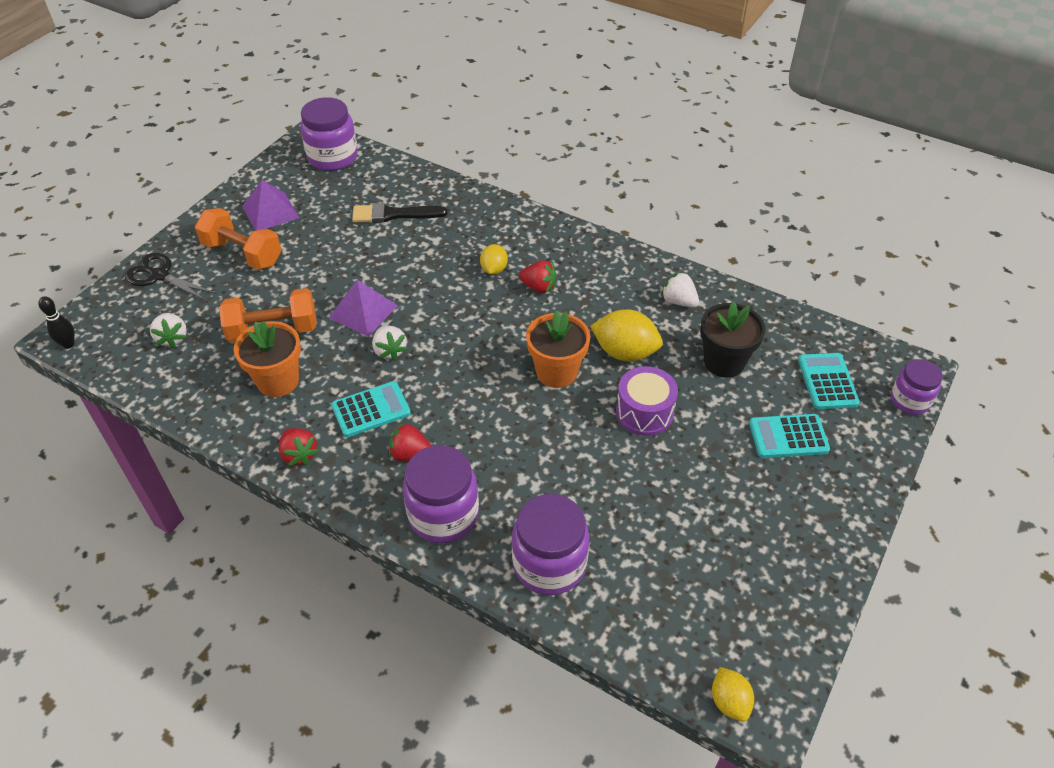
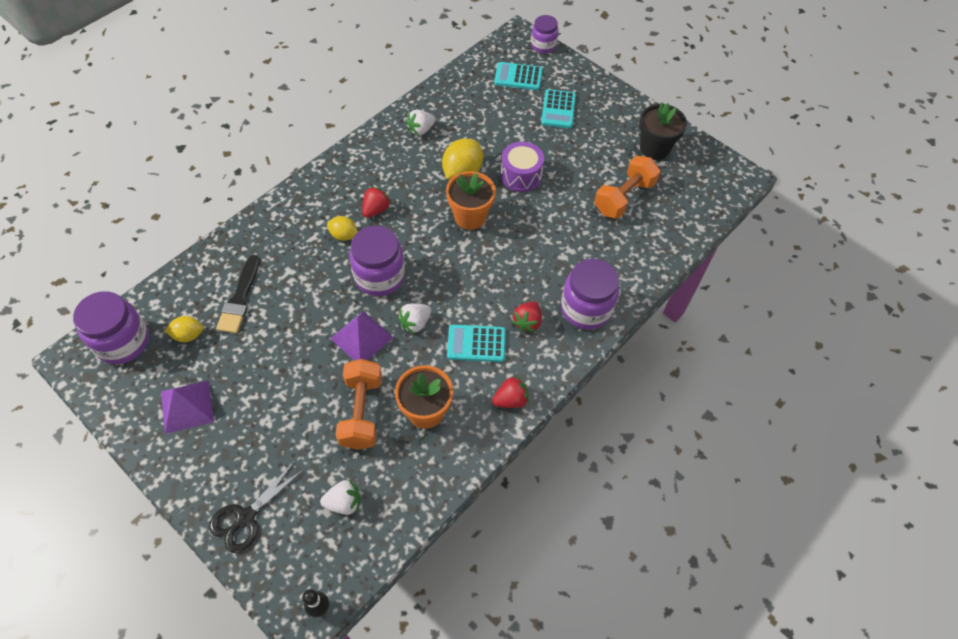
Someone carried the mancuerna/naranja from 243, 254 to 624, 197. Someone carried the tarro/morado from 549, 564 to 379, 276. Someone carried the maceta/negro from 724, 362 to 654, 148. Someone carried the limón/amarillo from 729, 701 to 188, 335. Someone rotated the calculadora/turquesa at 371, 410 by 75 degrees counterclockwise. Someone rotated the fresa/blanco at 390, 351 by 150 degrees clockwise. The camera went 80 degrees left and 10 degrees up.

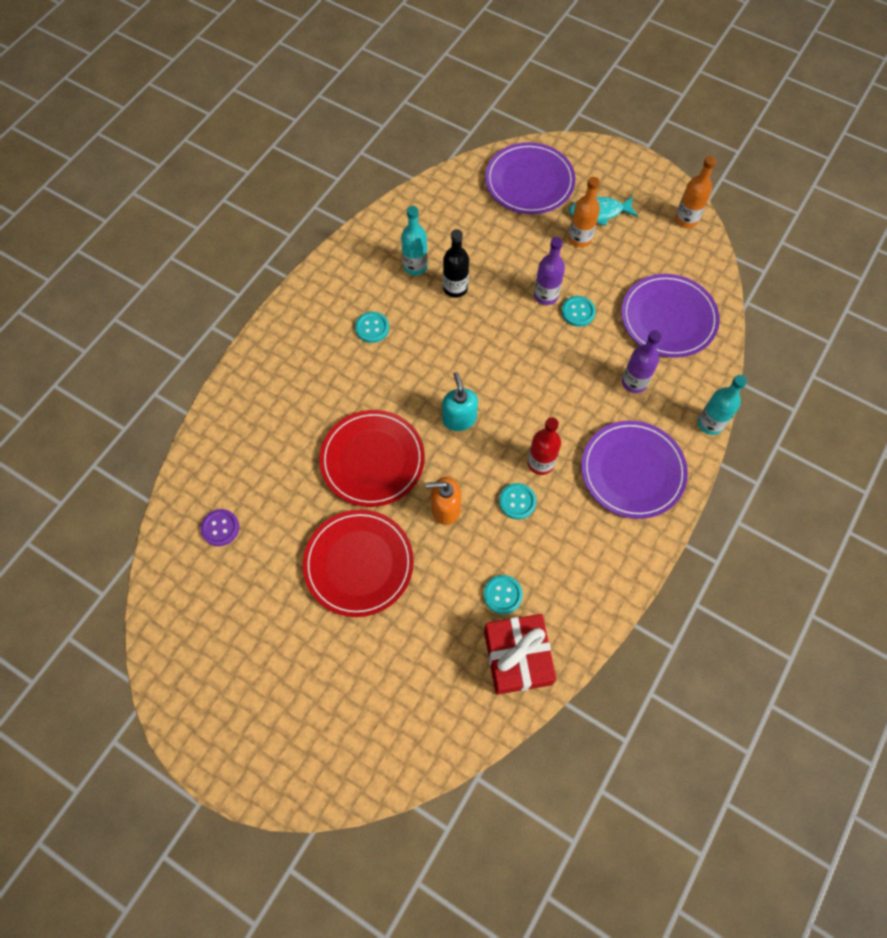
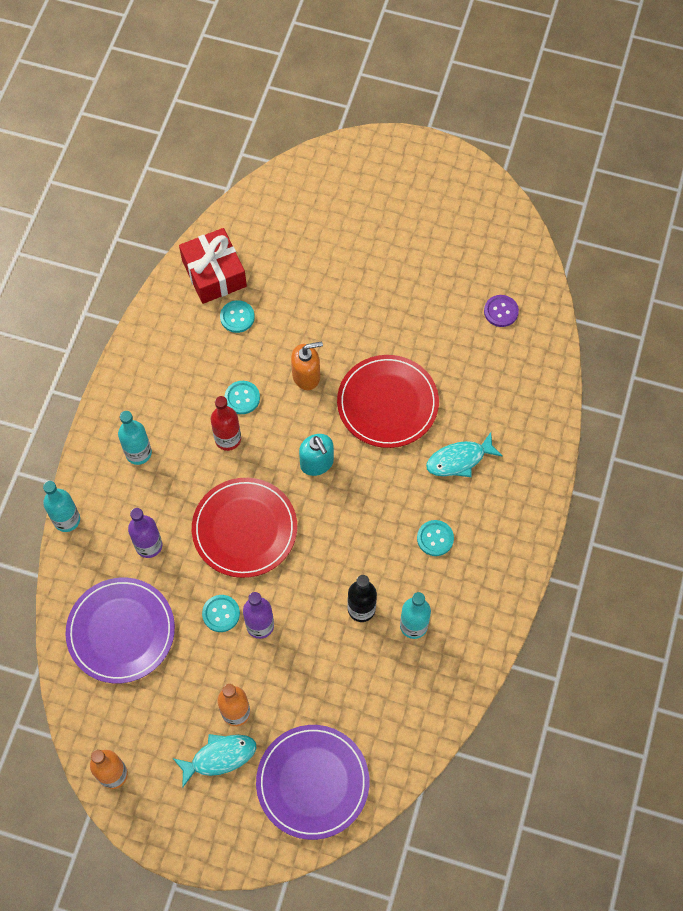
Someone put down the pez/turquesa at 459, 460. Someone carried the plato/rojo from 358, 564 to 244, 529. Someone swapped the plato/morado at 632, 471 for the botella/turquesa at 138, 453. The camera went 165 degrees right and 0 degrees up.

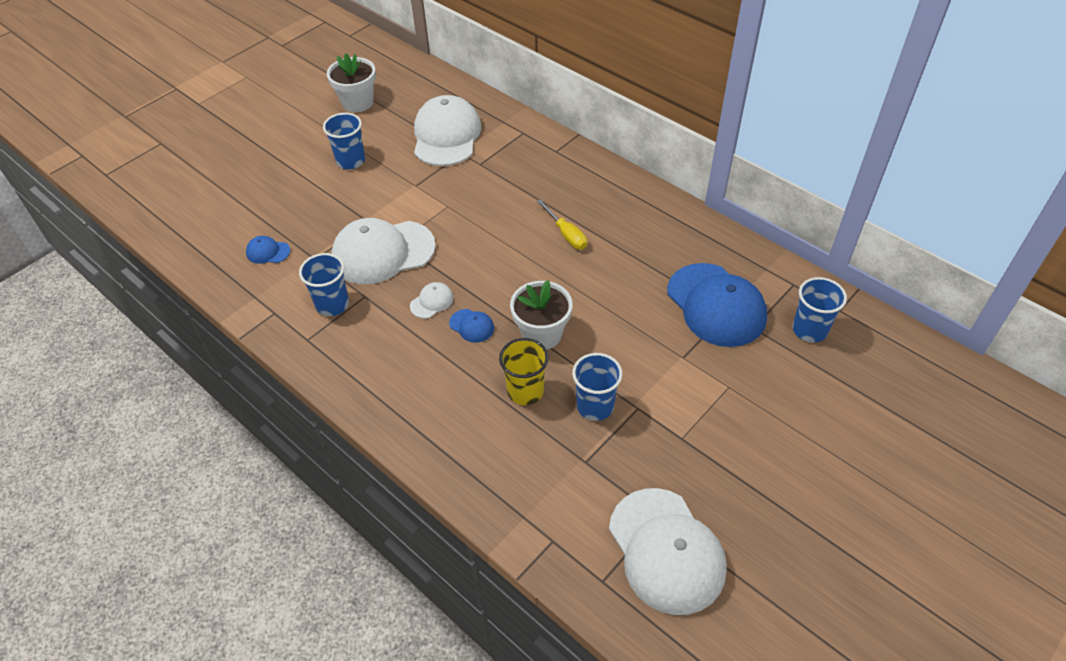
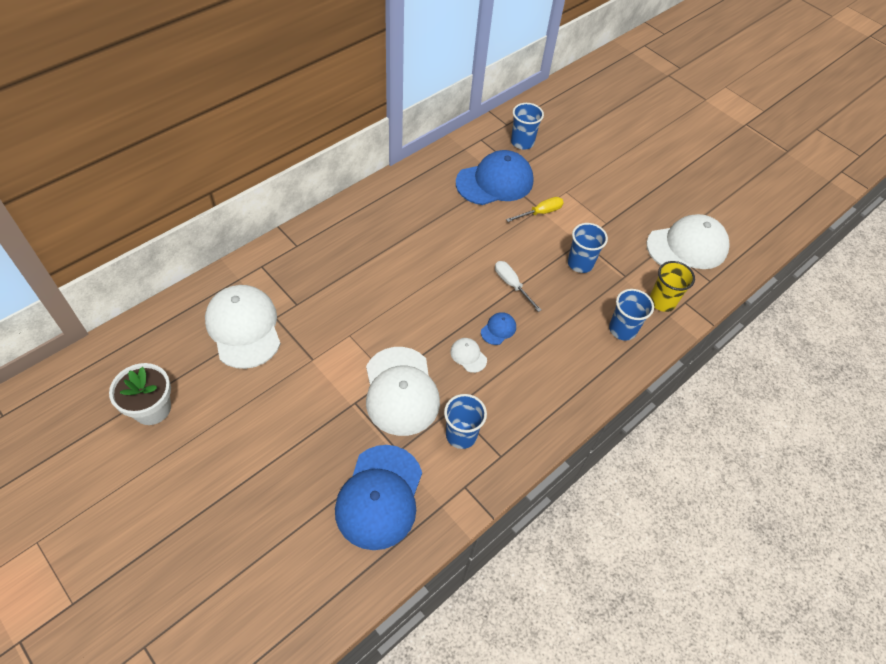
Someone carried the vaso/azul from 351, 161 to 622, 329. Someone carried the vaso/amarillo from 525, 391 to 662, 301. Someone carried the destornillador/amarillo from 566, 234 to 540, 213. Someone swapped the maceta/blanco at 541, 334 for the destornillador/blanco at 512, 285. Someone rotated the gorra/blanco at 446, 135 by 60 degrees clockwise. Someone scaled the gorra/azul at 268, 252 by 2.34. The camera went 90 degrees left and 5 degrees up.

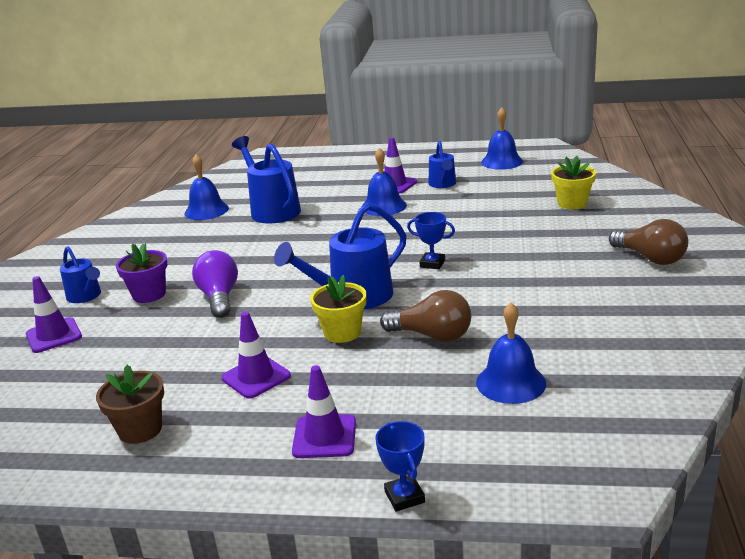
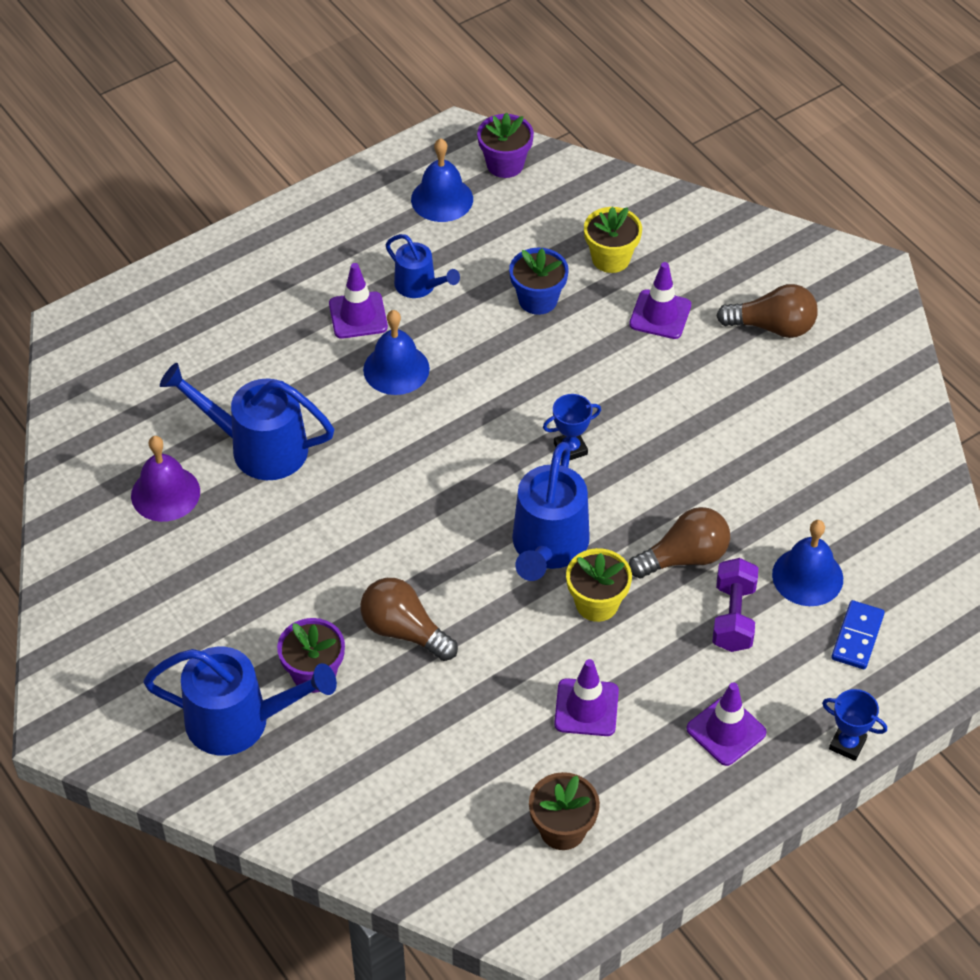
Someone put down the maceta/morado at 505, 164. Someone put down the maceta/azul at 538, 300. Someone put down the mancuerna/morado at 733, 617. Someone put down the ficha de dominó/azul at 857, 637. Someone carried the cono de tráfico/morado from 54, 335 to 660, 315. Someone repainted the campana/azul at 206, 210, which became the campana/morado at 165, 493. Someone repainted the bombilla/morado at 219, 297, which became the bombilla/marrón at 404, 631. Someone scaled the regadera/azul at 86, 296 by 1.73. The camera went 45 degrees left and 25 degrees up.

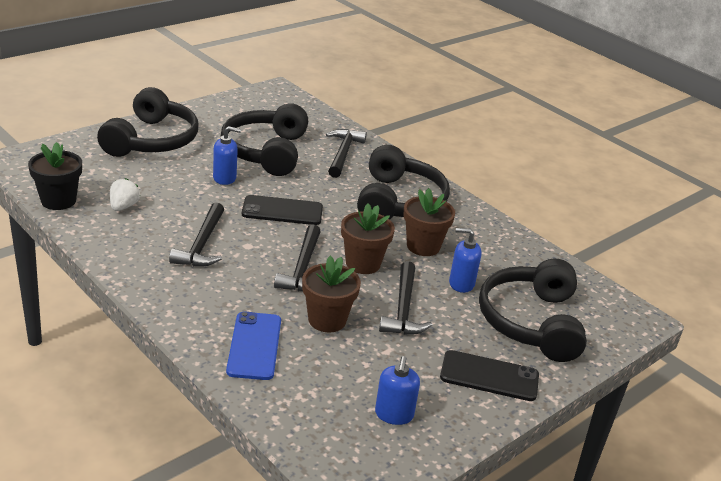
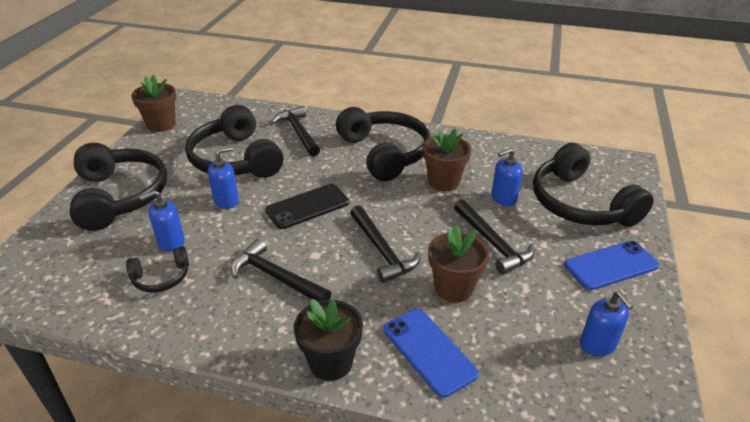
Someone put down the dispensador de jabón/azul at 171, 242. Someone carried the maceta/negro from 58, 201 to 330, 362. Someone carried the maceta/marrón from 363, 264 to 161, 124. Someone swapped the fresa/blanco at 123, 206 for the auriculares/negro at 161, 277. Someone repainted the móvil/negro at 489, 376, which became the móvil/azul at 611, 265. Someone rotated the martillo/negro at 201, 245 by 150 degrees clockwise. The camera went 30 degrees left and 5 degrees up.

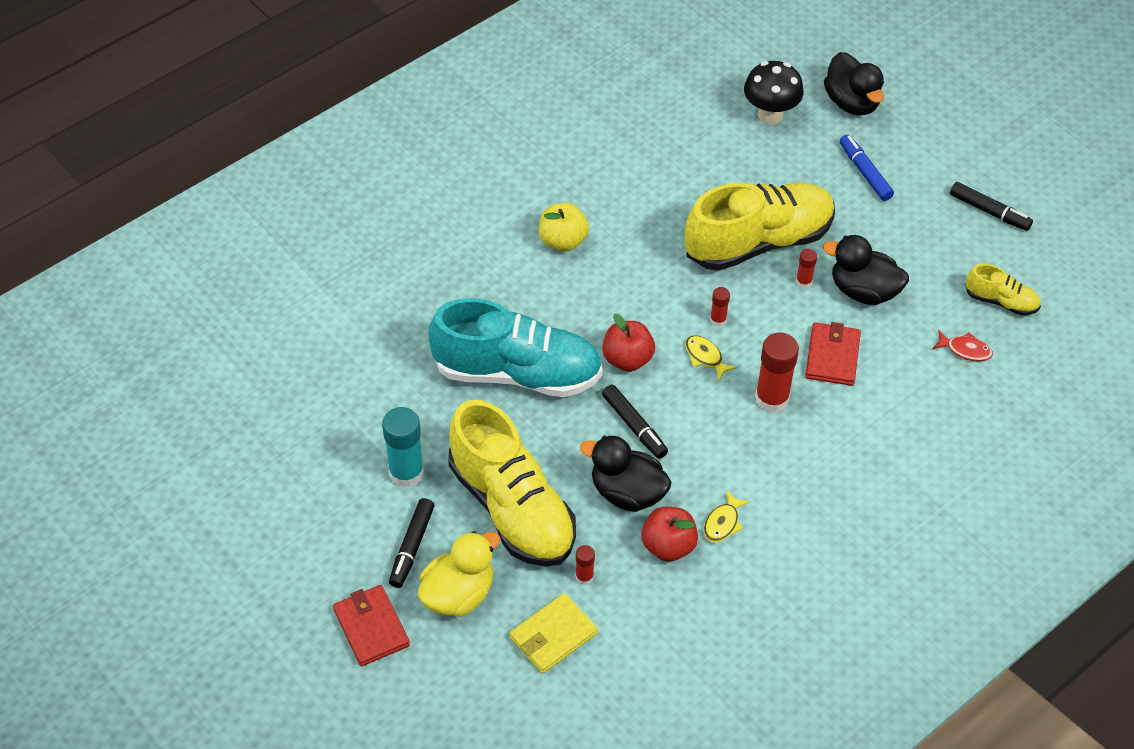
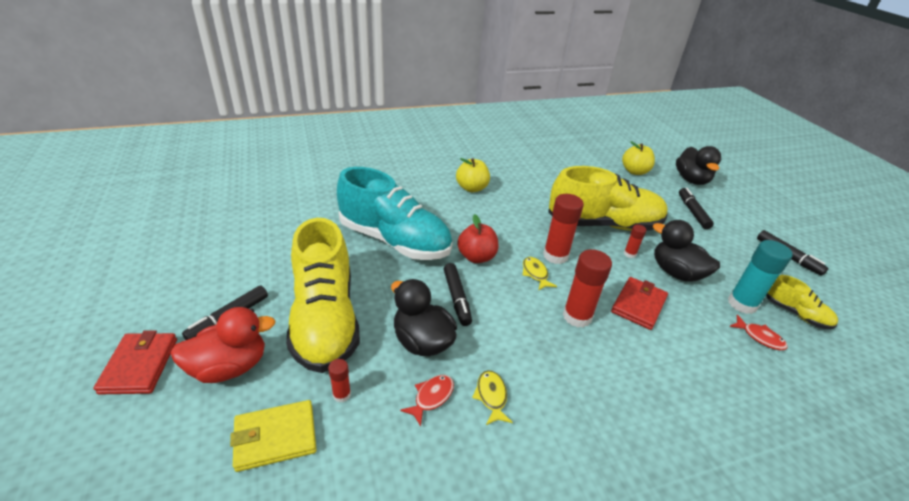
Someone carried the barra de pegamento/turquesa from 406, 472 to 742, 304. Someone swapped the manzana/rojo at 668, 546 for the pez/rojo at 431, 397. Someone swapped the seta/negro at 770, 114 for the manzana/amarillo at 634, 171. Someone repainted the pato/amarillo at 458, 594, which became the pato/rojo at 229, 367. Someone repainted the rotulador/azul at 865, 172, which became the rotulador/negro at 692, 212. Someone rotated the pez/amarillo at 723, 523 by 120 degrees clockwise. Someone scaled the barra de pegamento/rojo at 718, 320 by 1.99. The camera went 20 degrees right and 15 degrees down.

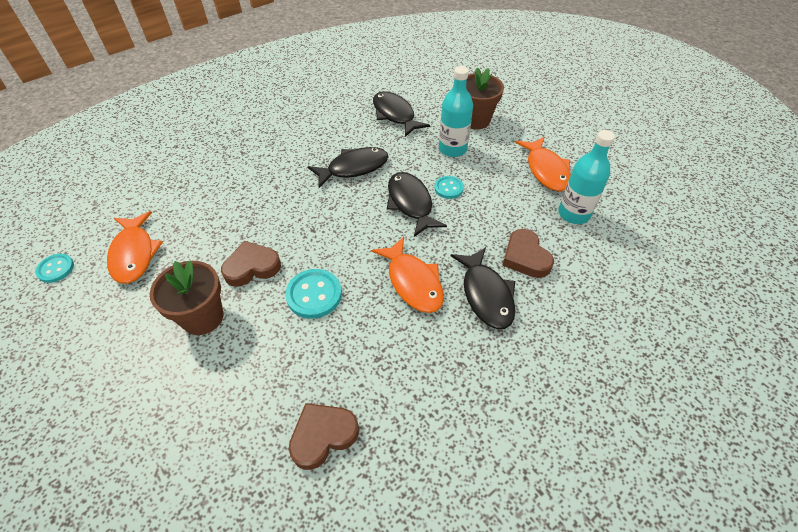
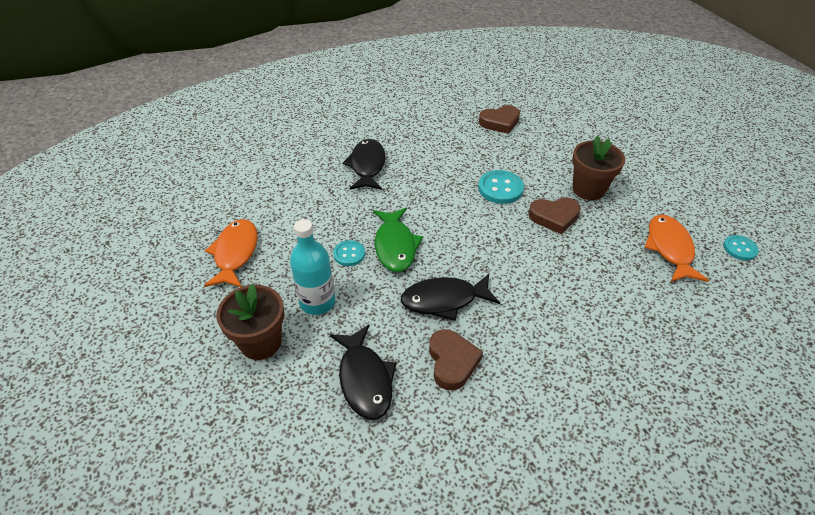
Someone took away the pez/naranja at 413, 282. Someone took away the botella/turquesa at 573, 214. Someone carried the corazón/marrón from 525, 257 to 452, 362. Someone repainted the pez/negro at 410, 203, which became the pez/verde at 395, 246. The camera went 165 degrees left and 5 degrees down.

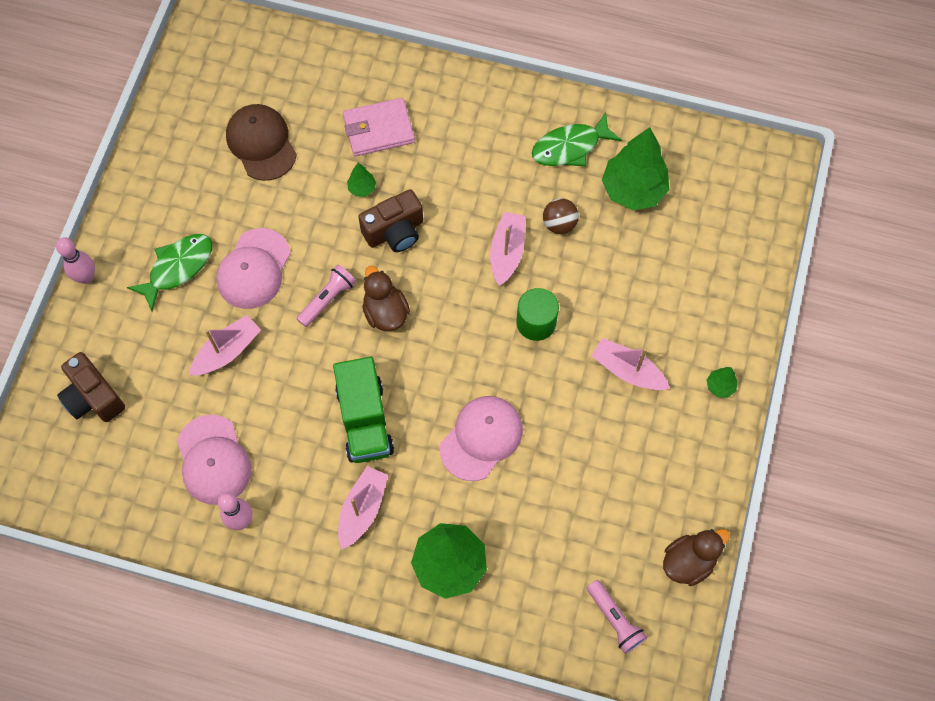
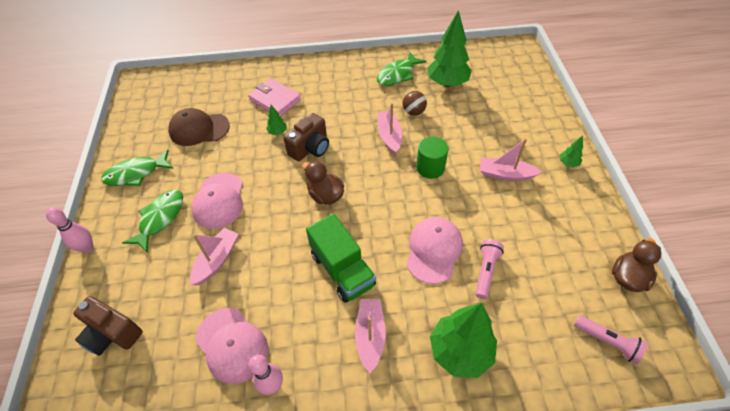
Someone put down the pez/verde at 136, 173. Someone carried the lámpara de mano/rosa from 327, 299 to 486, 271. Someone rotated the gorra/marrón at 261, 143 by 45 degrees counterclockwise. Someone rotated the cartera/rosa at 378, 129 by 75 degrees clockwise. The camera went 20 degrees left and 15 degrees down.

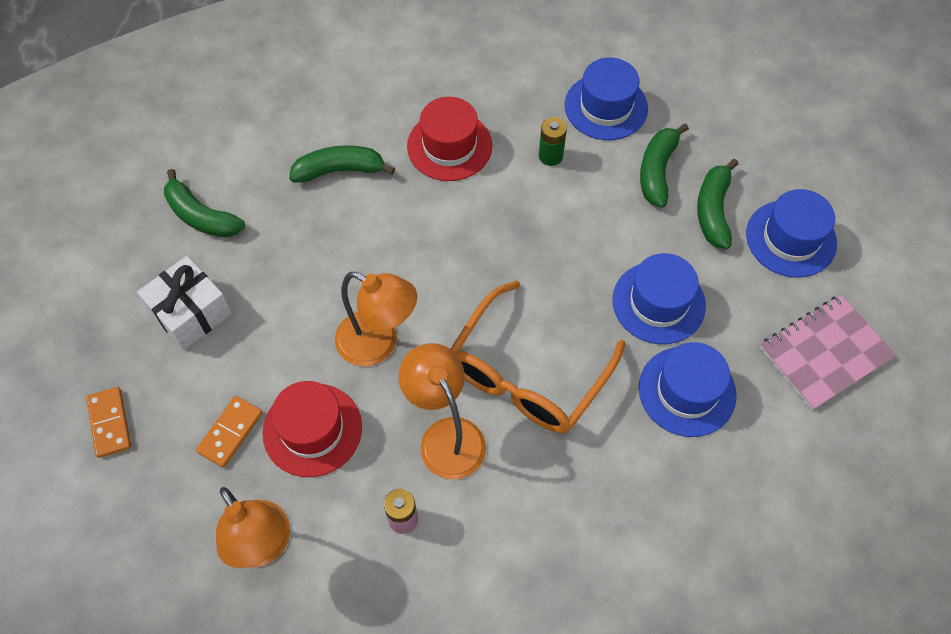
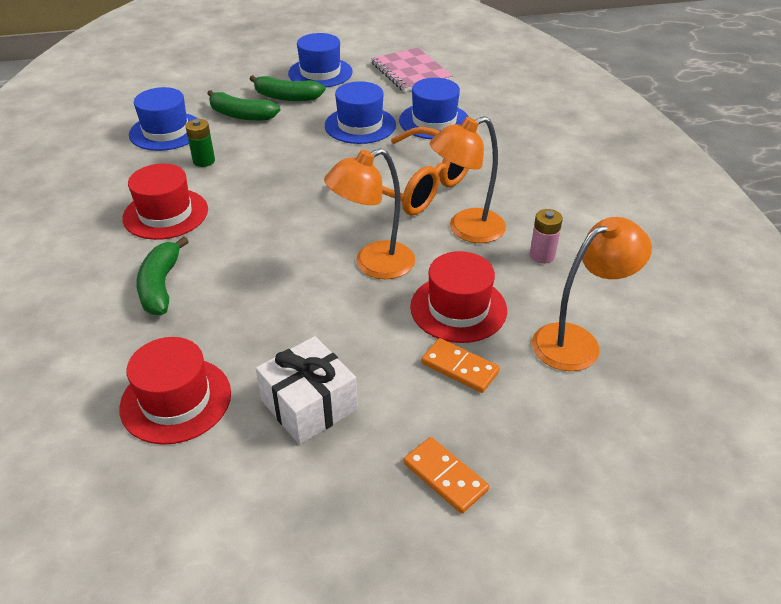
Someone swapped the plátano/verde at 201, 216 for the sombrero/rojo at 176, 400. Someone rotated the ficha de dominó/naranja at 109, 423 by 60 degrees clockwise. Someone rotated the lámpara/naranja at 378, 344 by 150 degrees counterclockwise. The camera went 85 degrees left and 20 degrees down.

